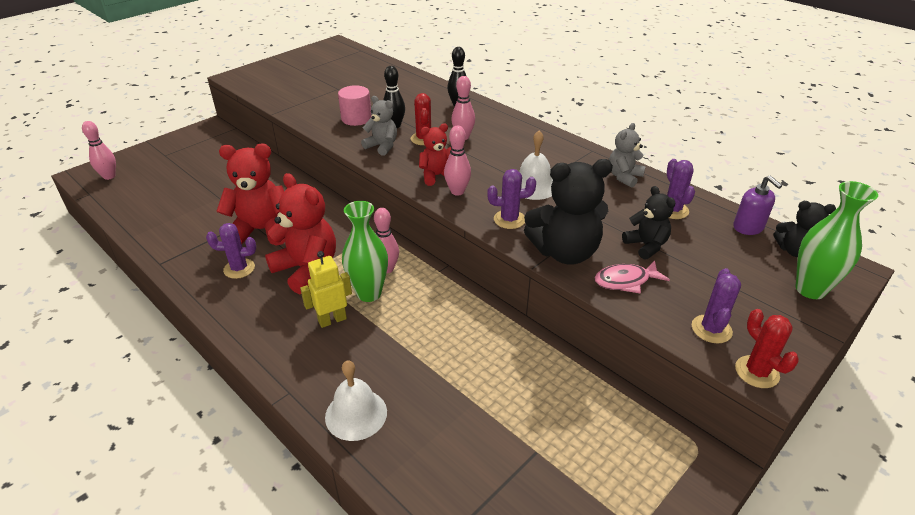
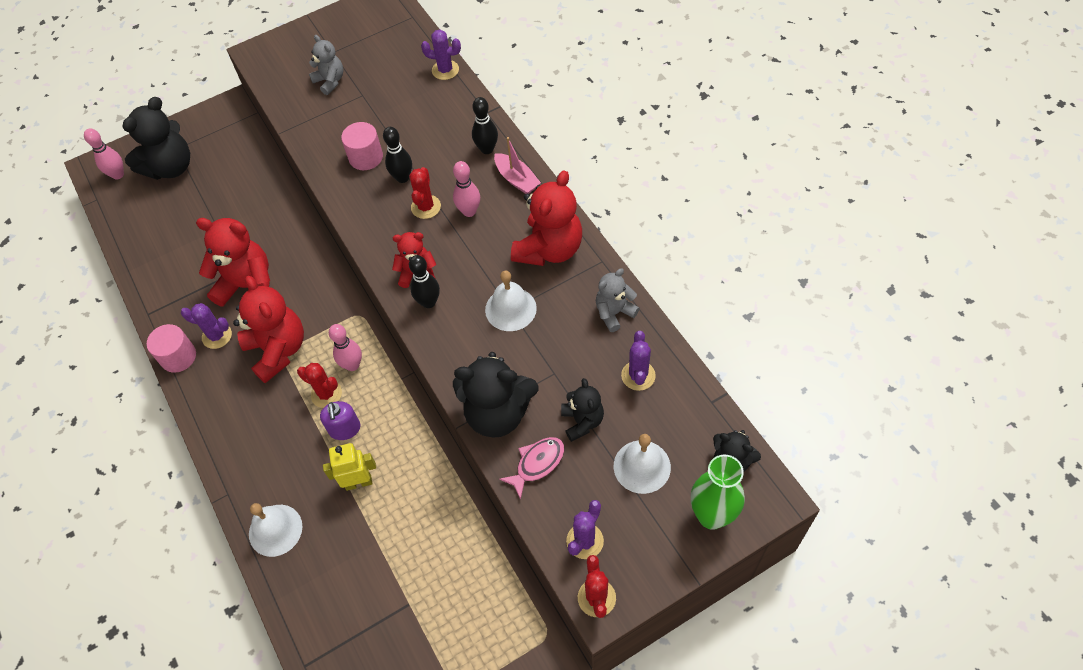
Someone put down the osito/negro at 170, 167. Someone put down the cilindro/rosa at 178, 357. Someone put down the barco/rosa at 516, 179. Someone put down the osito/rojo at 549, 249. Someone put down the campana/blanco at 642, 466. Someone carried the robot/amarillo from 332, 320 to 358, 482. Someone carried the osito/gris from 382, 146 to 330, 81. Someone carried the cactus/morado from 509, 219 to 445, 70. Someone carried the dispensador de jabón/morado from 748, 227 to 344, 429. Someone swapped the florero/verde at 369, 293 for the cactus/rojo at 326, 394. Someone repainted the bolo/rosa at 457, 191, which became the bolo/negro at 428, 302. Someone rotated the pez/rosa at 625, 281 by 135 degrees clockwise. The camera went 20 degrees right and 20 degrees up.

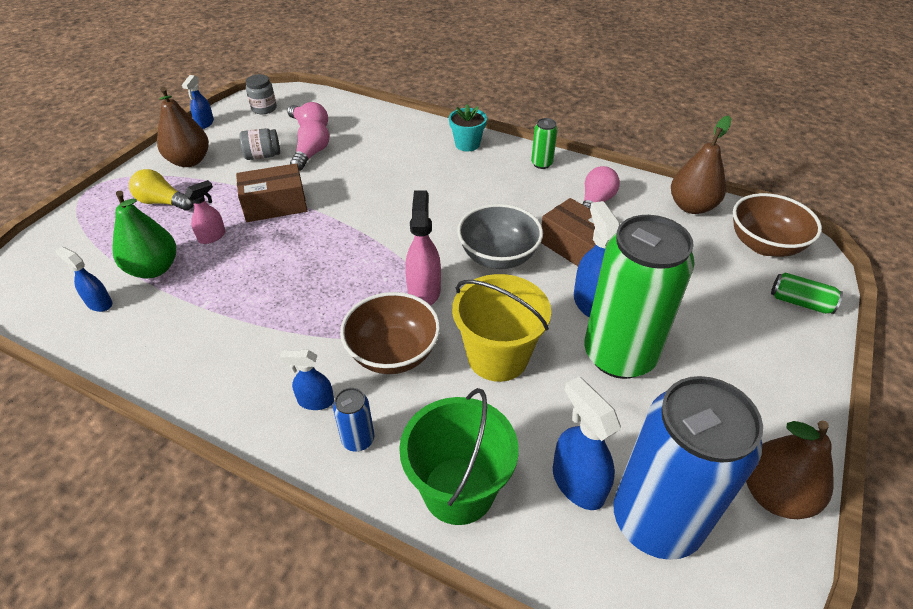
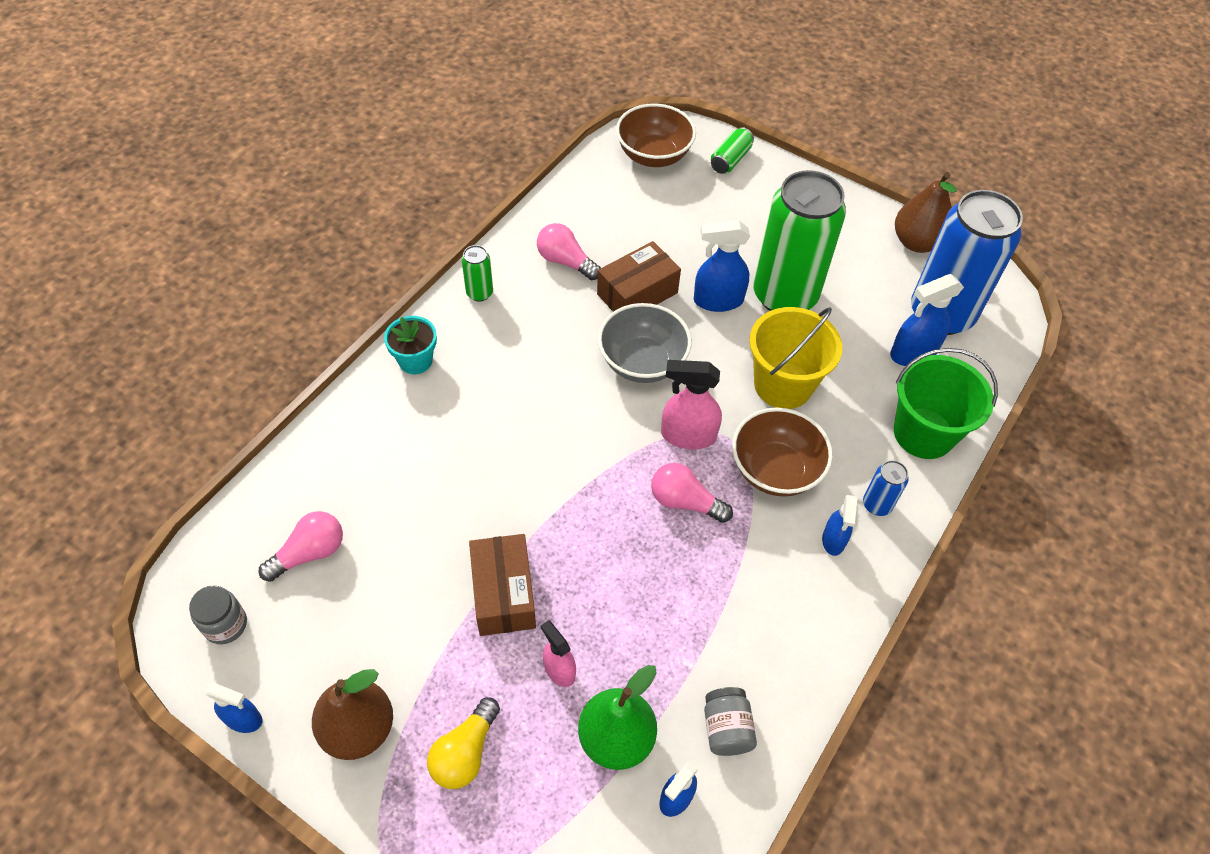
Someone took away the pera/marrón at 691, 206. Someone carried the tarro/gris from 263, 156 to 726, 728. Someone carried the bombilla/rosa from 311, 154 to 685, 502. The camera went 85 degrees left and 10 degrees up.

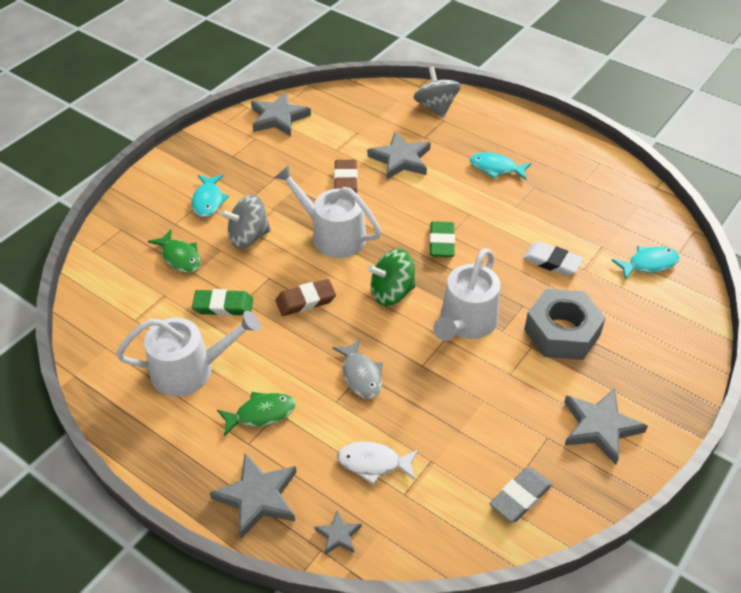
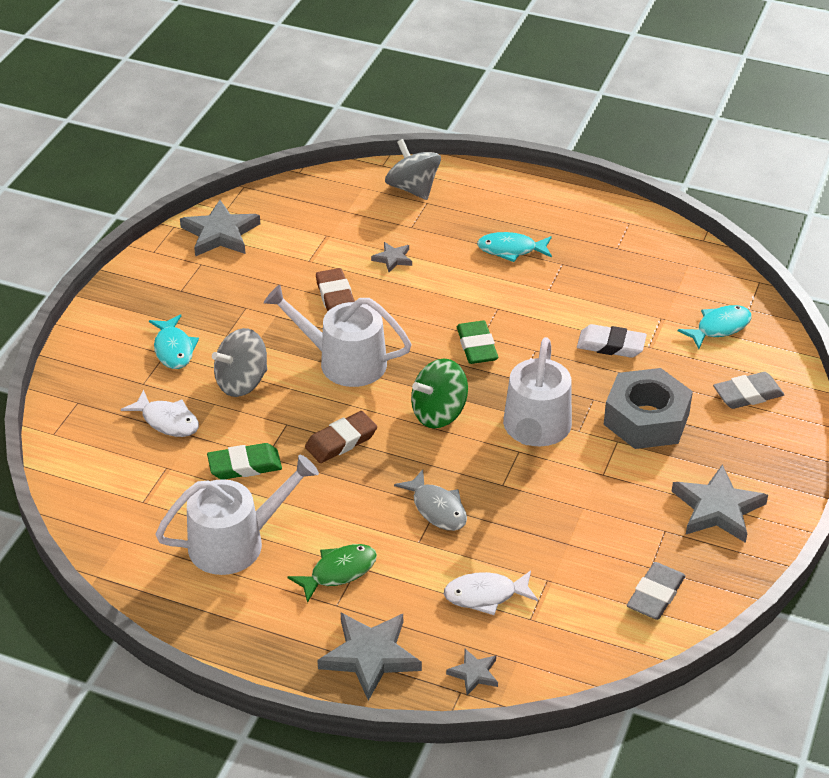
Someone put down the goma de borrar/gris at 748, 394. Someone repainted the pez/verde at 180, 257, which became the pez/blanco at 167, 421. Someone scaled the estrella/gris at 400, 159 by 0.51. The camera went 15 degrees left and 5 degrees down.

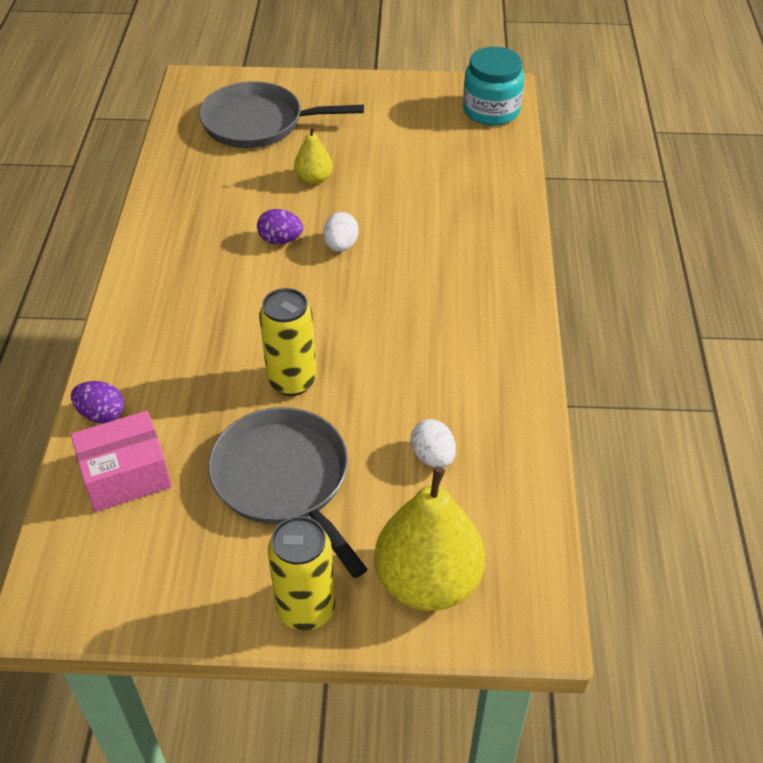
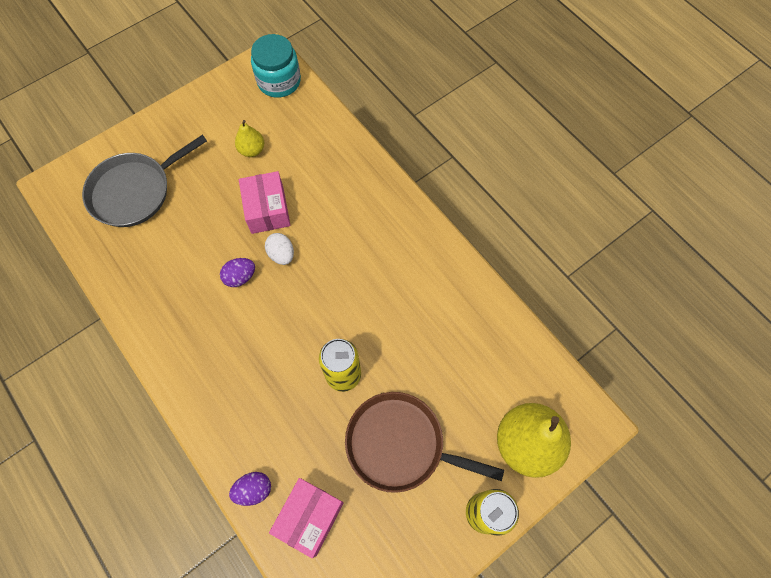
Someone took away the huevo/blanco at 433, 457. Someone put down the caja/rosa at 267, 210. Someone carried the pera/amarillo from 314, 179 to 252, 150. Someone repainted the sartén/gris at 284, 480, which became the sartén/marrón at 400, 444. The camera went 40 degrees left and 20 degrees up.

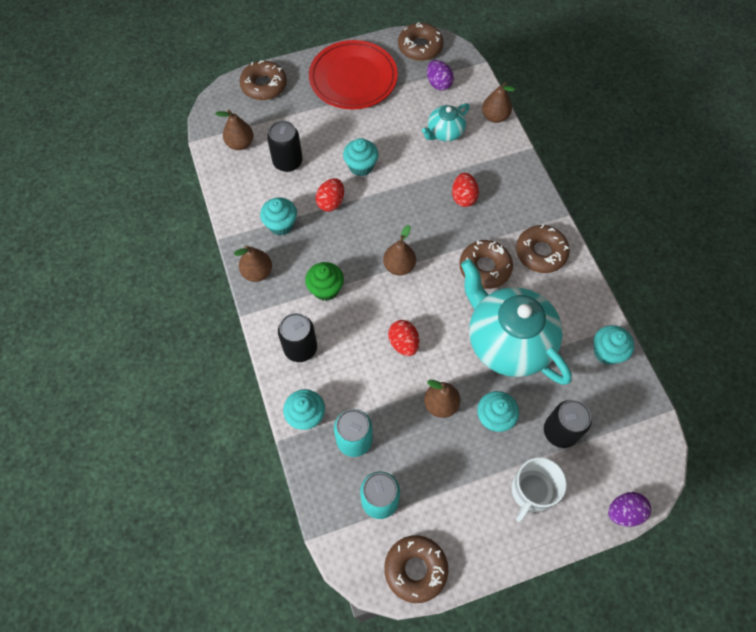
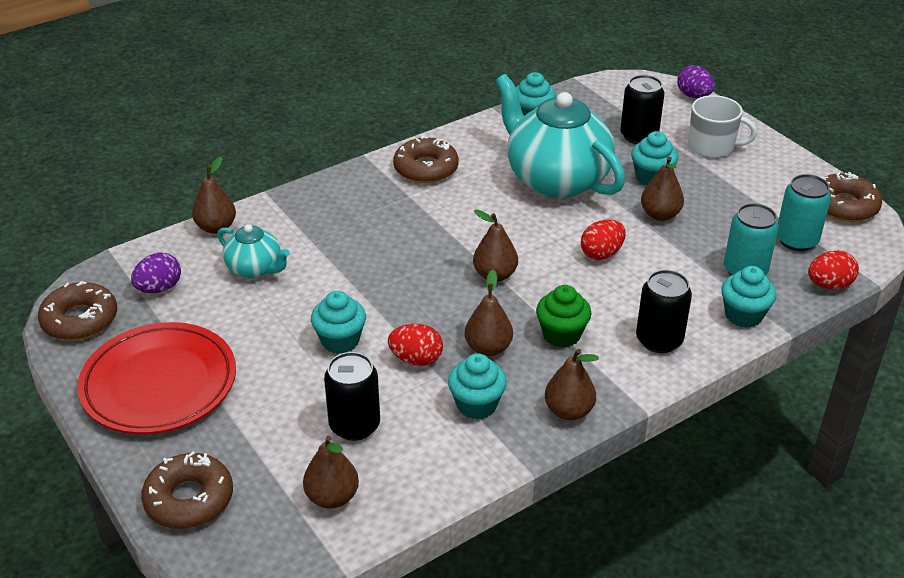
Someone took away the rosquilla/marrón at 485, 268. Someone put down the pera/marrón at 488, 348. Someone carried the huevo/rojo from 463, 197 to 829, 285. Someone rotated the tetera/turquesa at 507, 341 by 105 degrees clockwise. The camera went 105 degrees left and 25 degrees down.

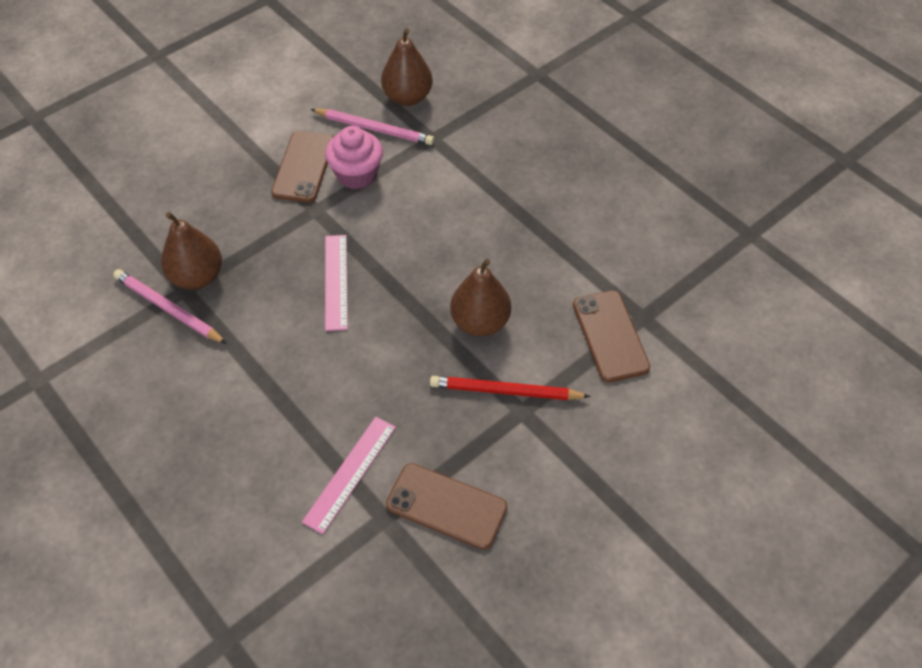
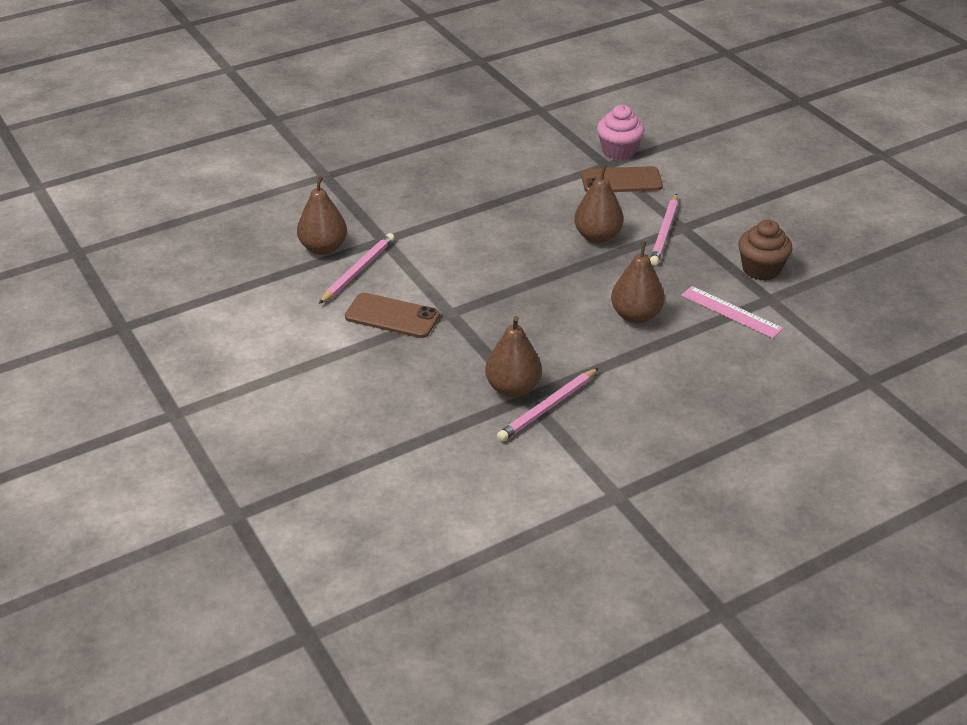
Someone took away the regla/rosa at 336, 281. Someone put down the pera/marrón at 636, 315. Someone carried the magdalena/rosa from 356, 174 to 618, 151. Someone swapped the móvil/marrón at 446, 506 for the magdalena/marrón at 761, 269. Someone repainted the lápiz/rojo at 506, 391, which became the lápiz/rosa at 664, 232. The camera went 80 degrees left and 15 degrees down.

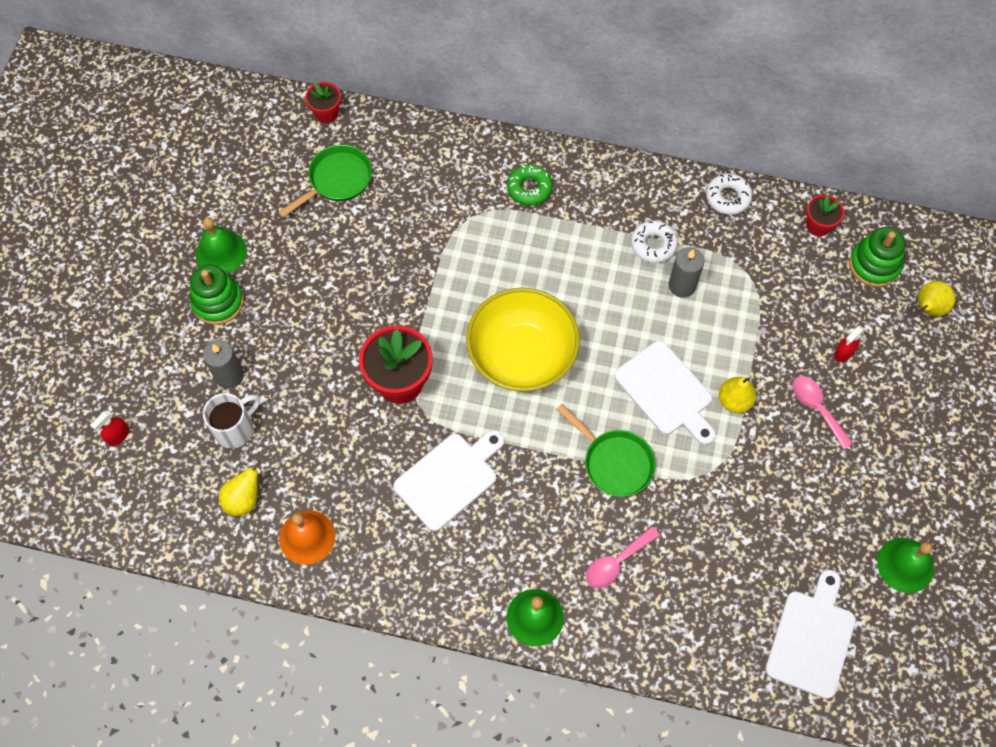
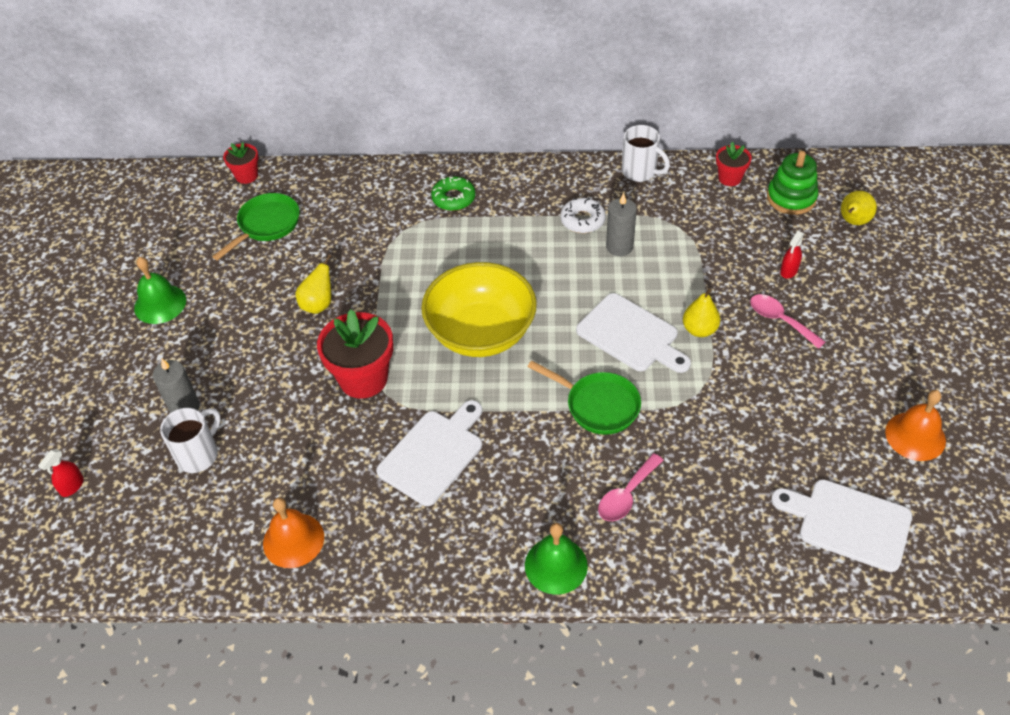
Someone took away the juguete apilable/verde at 218, 302. Someone carried the pera/amarillo from 244, 499 to 318, 304. Someone swapped the rosquilla/blanco at 728, 197 for the taza/blanco at 640, 172. Someone repainted the campana/verde at 905, 565, which became the campana/naranja at 915, 436. Someone rotated the tabla de cortar/blanco at 812, 638 by 75 degrees counterclockwise. The camera went 10 degrees left and 15 degrees down.

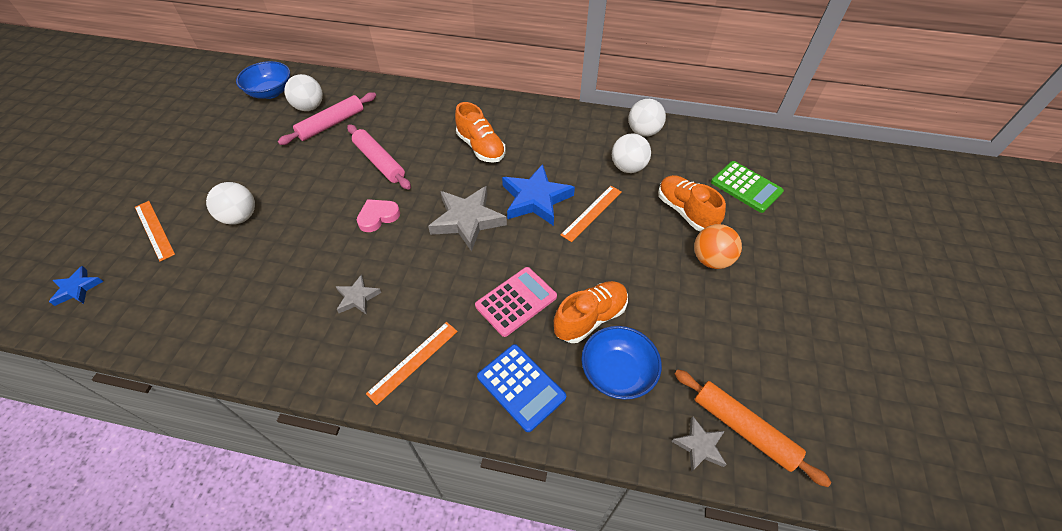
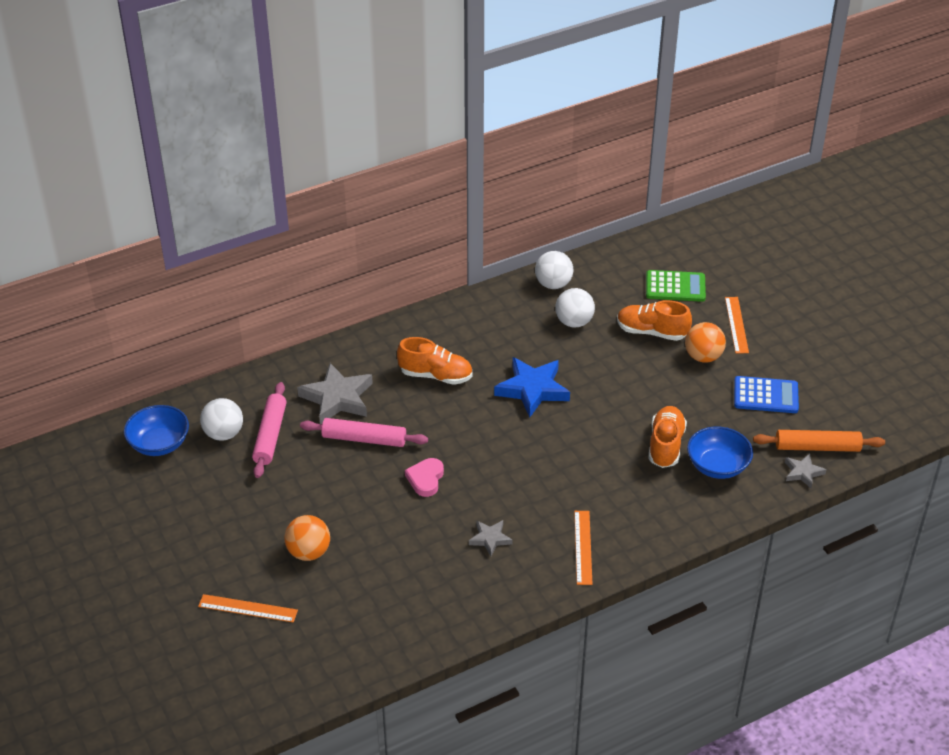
Someone took away the estrella/azul at 77, 289. Someone took away the calculadora/rosa at 516, 301. Someone carried the estrella/gris from 467, 220 to 337, 398. Someone carried the calculadora/azul from 521, 387 to 766, 395. Someone carried the regla/naranja from 592, 213 to 736, 325. Someone repainted the pelota/blanco at 240, 217, which became the pelota/naranja at 309, 552. The camera went 40 degrees left and 10 degrees down.

